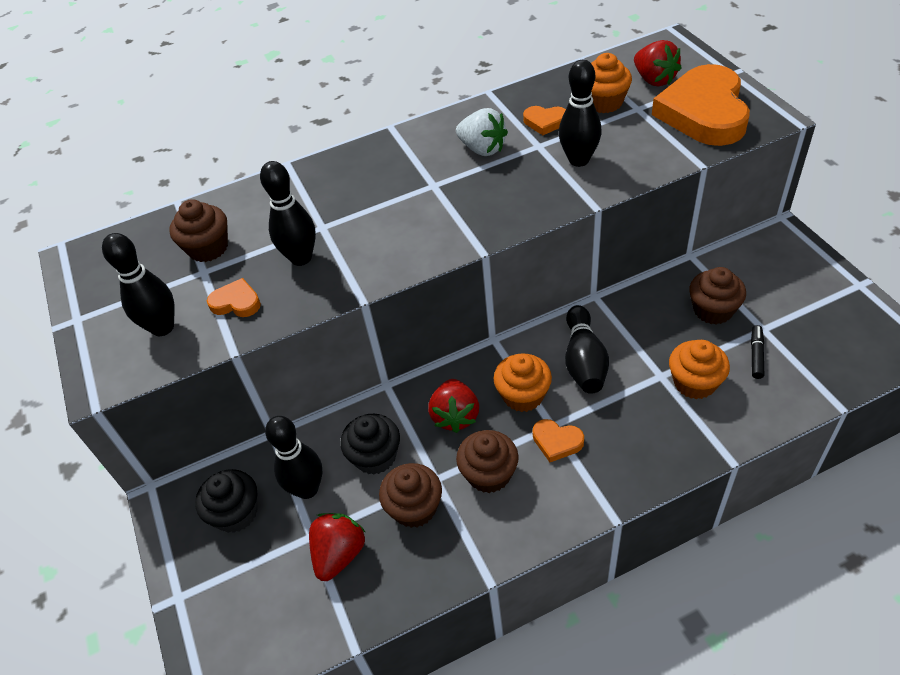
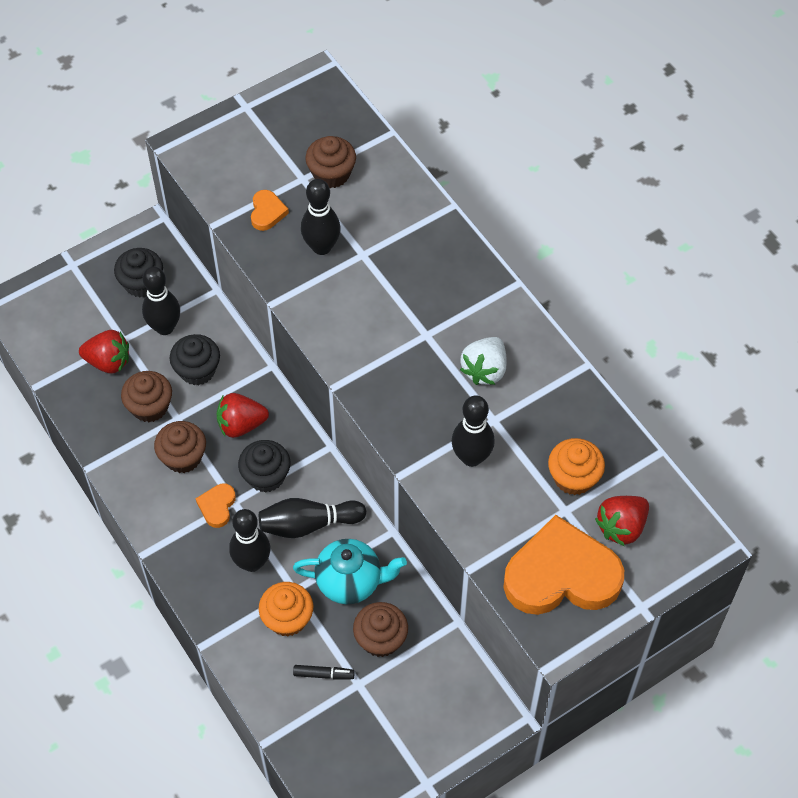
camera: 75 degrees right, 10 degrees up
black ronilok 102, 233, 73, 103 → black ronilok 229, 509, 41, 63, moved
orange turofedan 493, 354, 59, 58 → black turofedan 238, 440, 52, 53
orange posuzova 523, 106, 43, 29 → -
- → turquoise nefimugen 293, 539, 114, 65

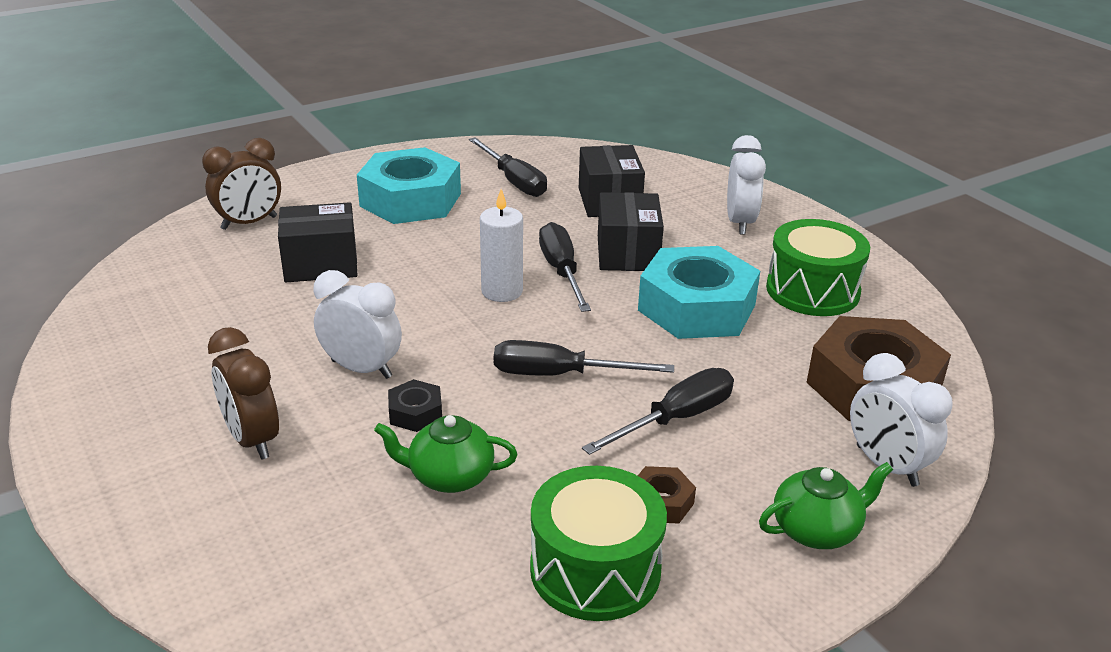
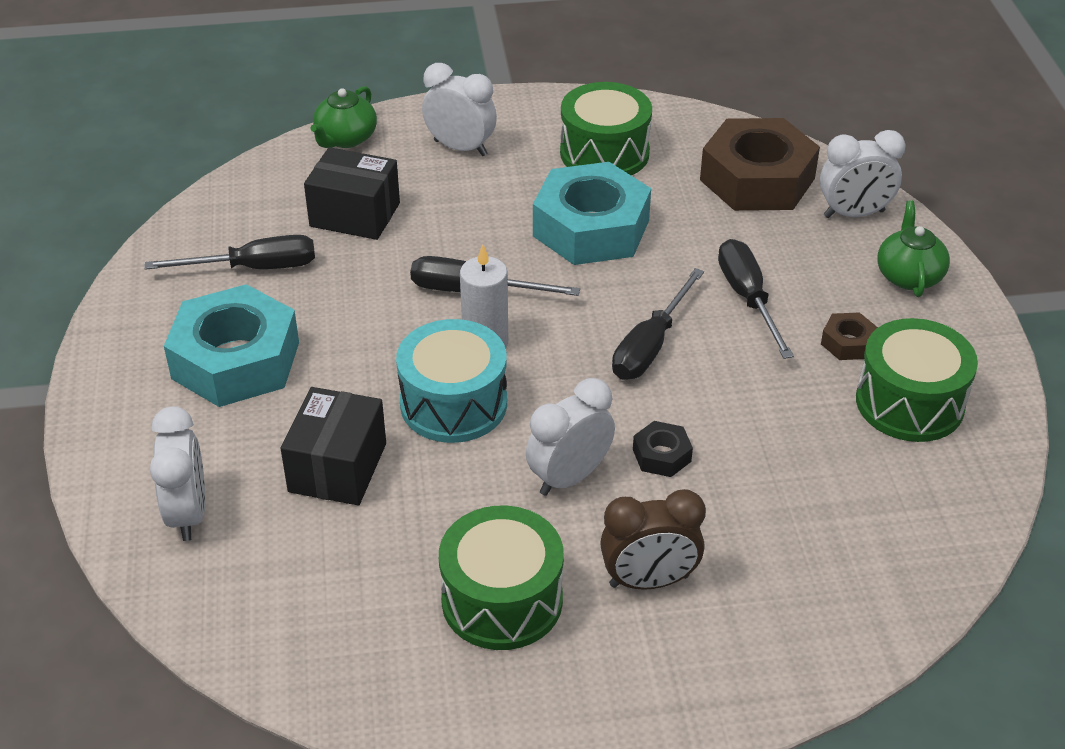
camera: 65 degrees left, 10 degrees up
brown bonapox 202, 138, 79, 92 → white bonapox 150, 406, 55, 135
green nefimugen 374, 415, 143, 78 → green nefimugen 310, 86, 67, 62, moved
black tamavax 598, 192, 66, 79 → -
- → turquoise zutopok 396, 319, 111, 124
- → green zutopok 439, 506, 125, 144

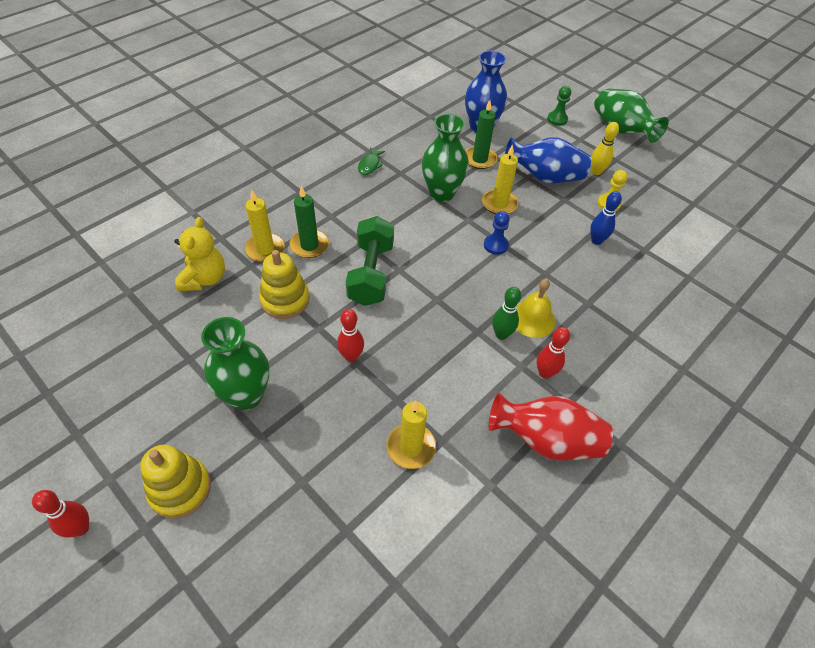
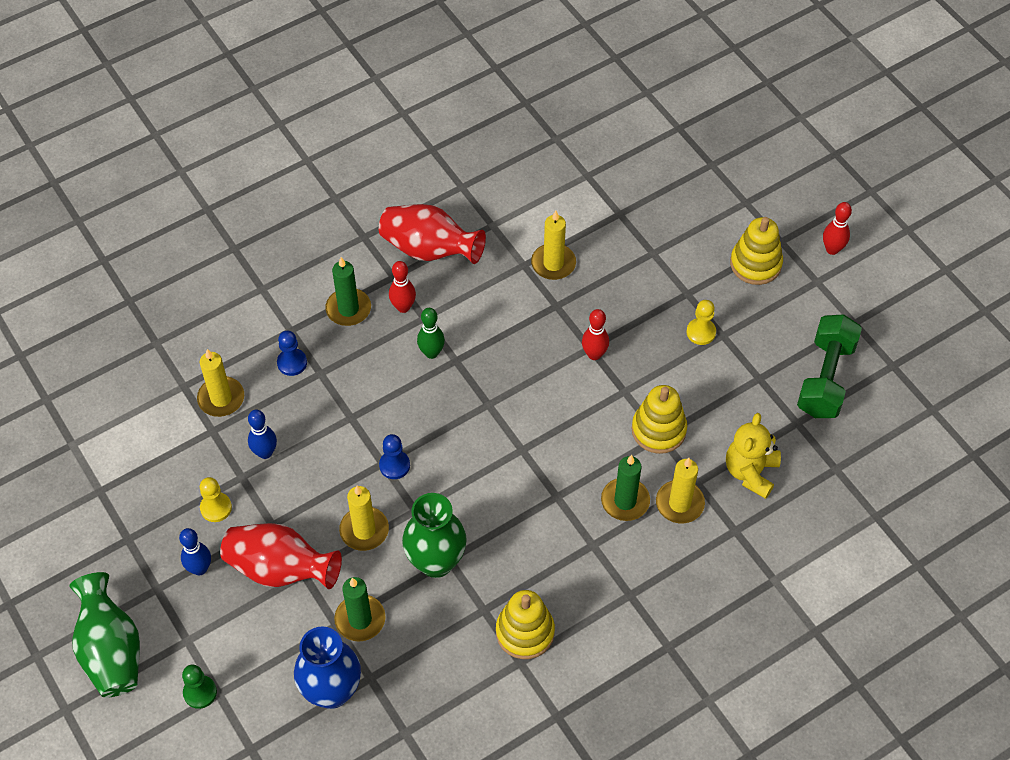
camera: 165 degrees left, 5 degrees up
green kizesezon 201, 317, 68, 93 → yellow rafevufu 687, 300, 29, 45
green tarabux 346, 216, 48, 90 → green tarabux 797, 314, 65, 104, moved
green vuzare 358, 148, 27, 27 → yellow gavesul 496, 590, 59, 69
blue kizesezon 505, 137, 86, 46 → red kizesezon 220, 523, 122, 66
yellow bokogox 516, 279, 39, 59 → -
yellow ronilok 591, 122, 28, 53 → blue ronilok 179, 528, 32, 47
- → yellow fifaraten 197, 349, 47, 68
- → blue rafevufu 277, 331, 30, 45
- → green fifaraten 325, 257, 46, 69

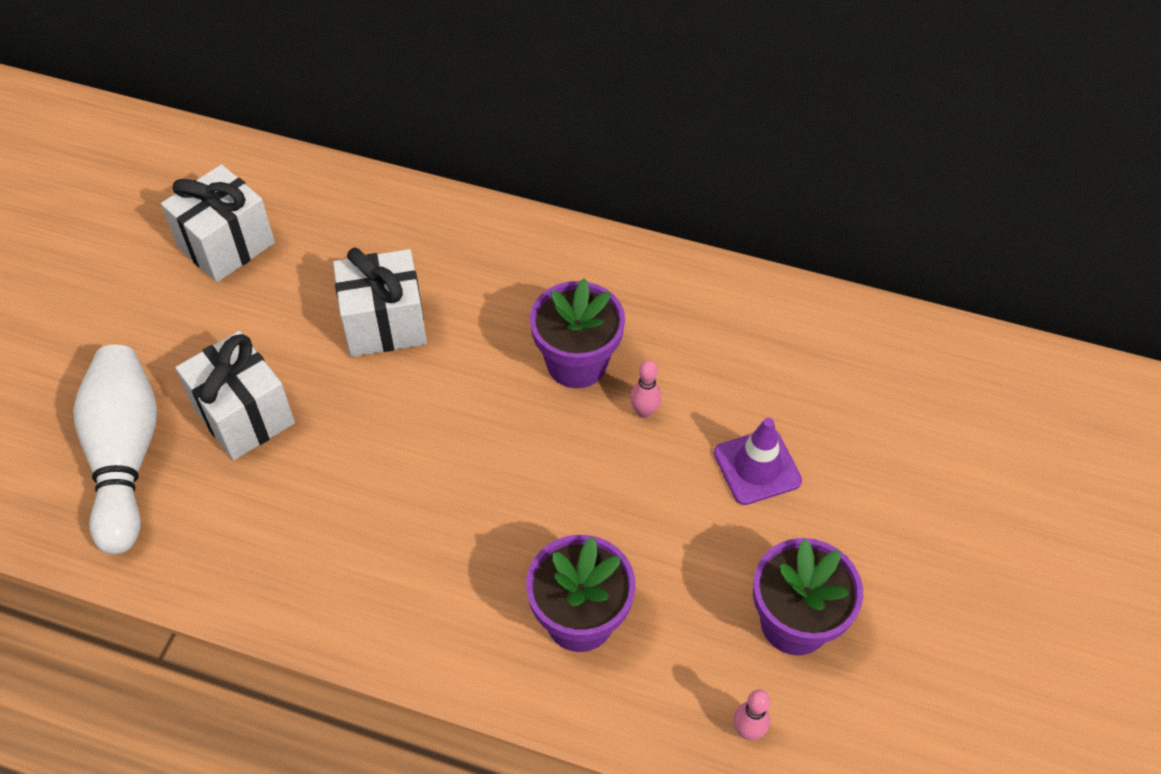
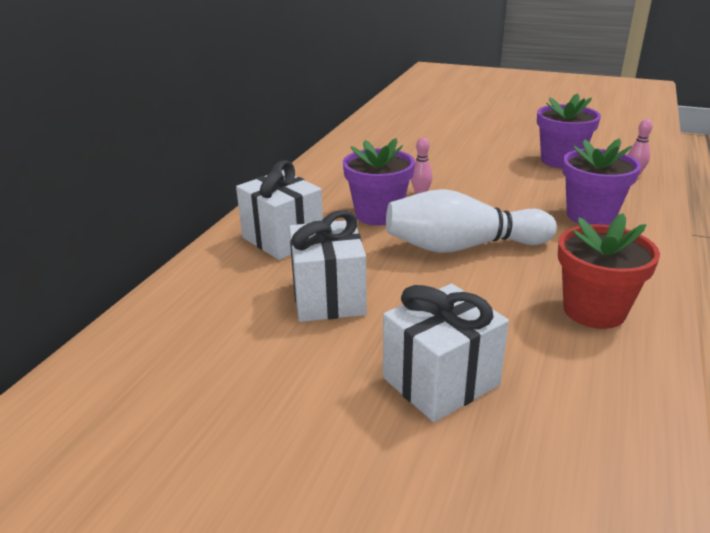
camera: 85 degrees left, 25 degrees down
white ronilok 73, 345, 84, 209 → white ronilok 386, 189, 171, 64, moved
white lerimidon 161, 164, 114, 118 → white lerimidon 236, 160, 87, 100, moved
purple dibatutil 714, 418, 88, 87 → -
- → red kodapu 558, 213, 102, 116

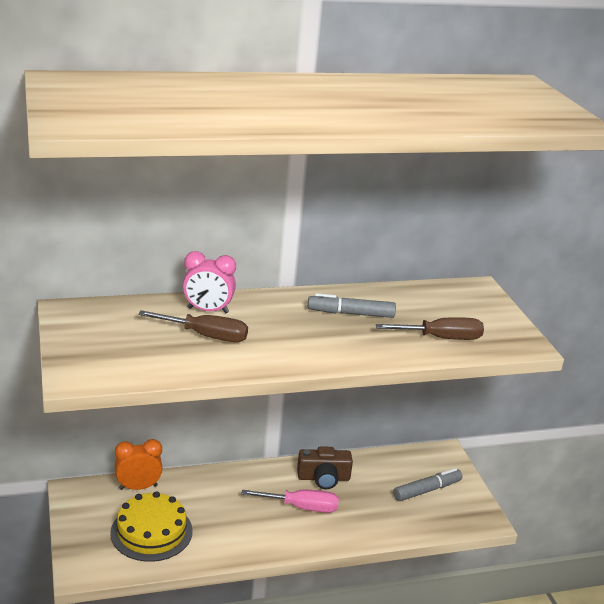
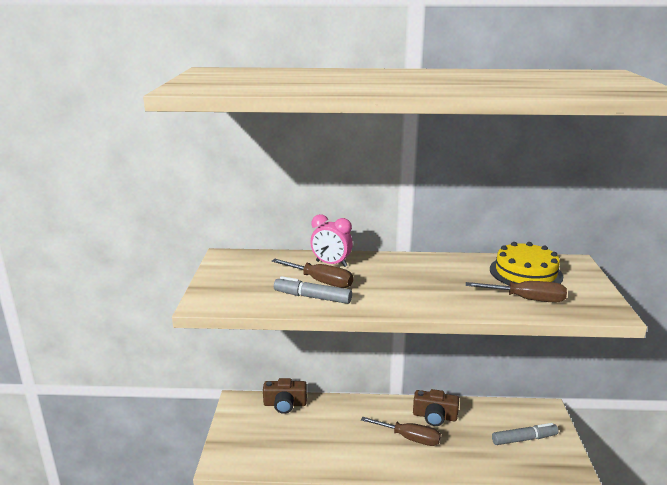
camera: 20 degrees right, 5 degrees down
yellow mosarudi 110, 491, 83, 71 → yellow mosarudi 490, 242, 73, 44, moved
orange bonapox 115, 439, 47, 51 → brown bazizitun 263, 378, 44, 36
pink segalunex 242, 490, 97, 23 → brown segalunex 361, 417, 80, 29
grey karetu 308, 293, 88, 25 → grey karetu 274, 276, 78, 28, moved

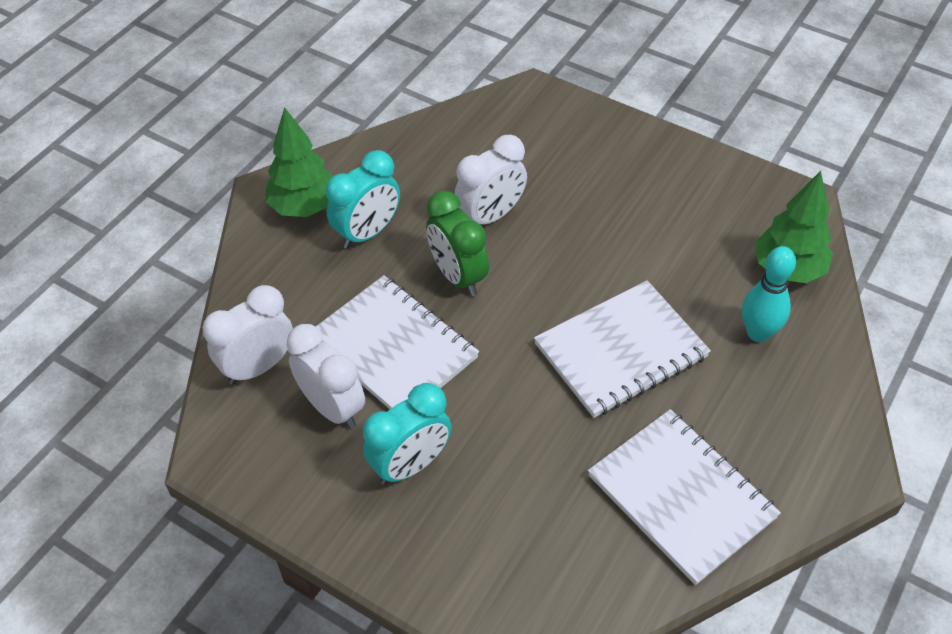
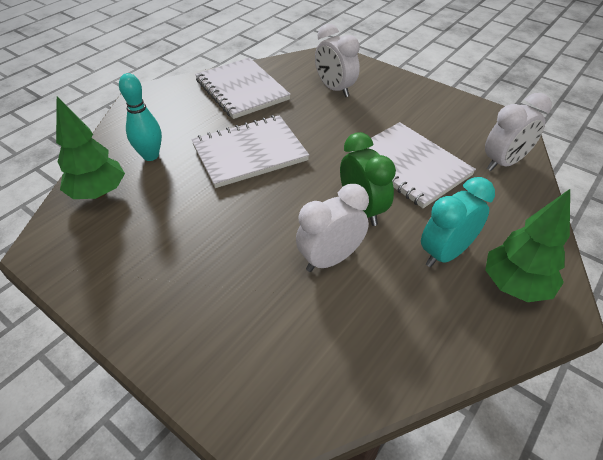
camera: 175 degrees left, 5 degrees down
white bonapox 287, 324, 78, 105 → white bonapox 315, 24, 45, 73, moved
turquoise bonapox 363, 383, 89, 102 → -

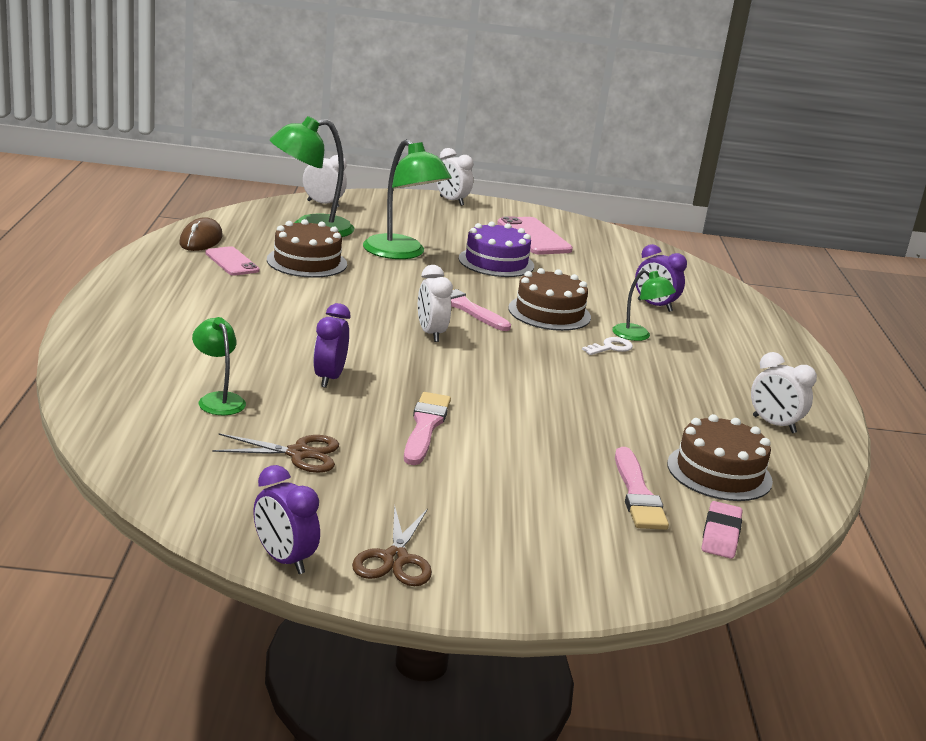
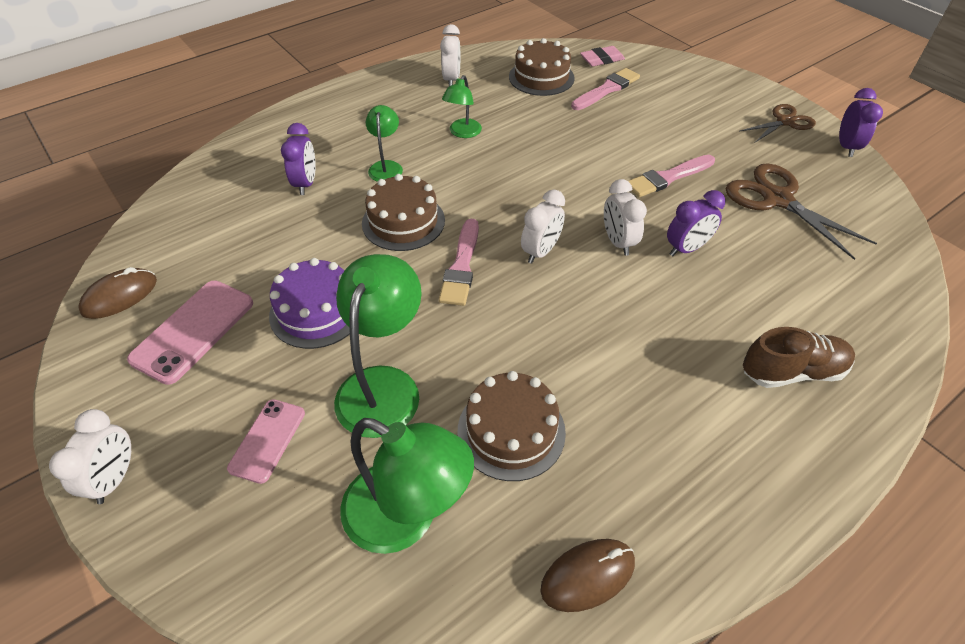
camera: 125 degrees left, 25 degrees up
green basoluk 192, 317, 54, 98 → green basoluk 442, 75, 40, 63, moved
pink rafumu 205, 246, 54, 30 → pink rafumu 227, 399, 78, 85, moved
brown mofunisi 212, 433, 127, 40 → brown mofunisi 726, 163, 151, 97, x1.59
white bonapox 303, 155, 44, 52 → white bonapox 604, 179, 43, 77, moved
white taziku 582, 337, 51, 18 → -
- → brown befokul 78, 267, 79, 52
- → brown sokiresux 743, 327, 112, 61

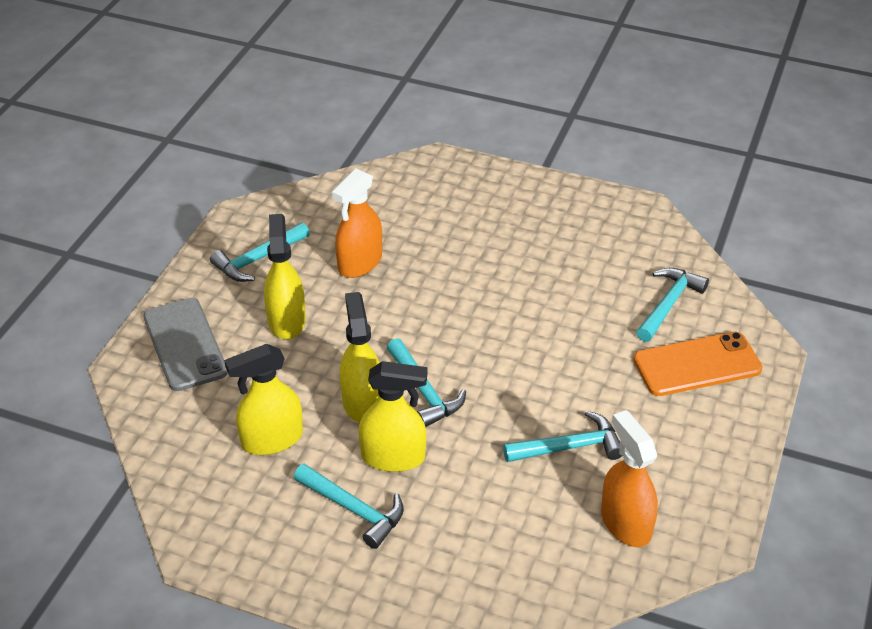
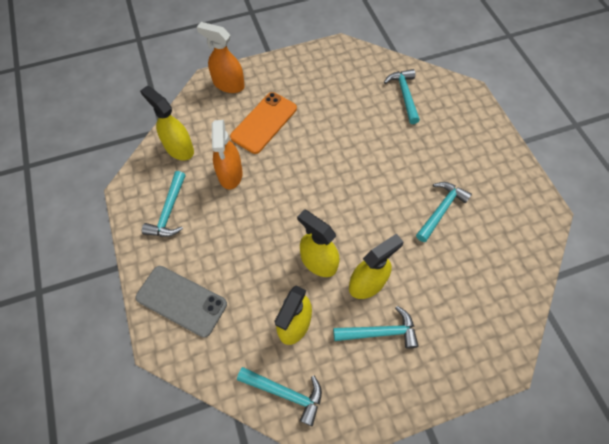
camera: 40 degrees left, 20 degrees up
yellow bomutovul 264, 214, 42, 125 → yellow bomutovul 140, 86, 54, 74, moved
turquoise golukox 387, 338, 79, 89 → turquoise golukox 237, 367, 85, 59, moved
orange bomutovul 601, 410, 57, 137 → orange bomutovul 197, 22, 48, 71, moved
orange rafumu 633, 332, 130, 64 → orange rafumu 230, 92, 67, 62, moved

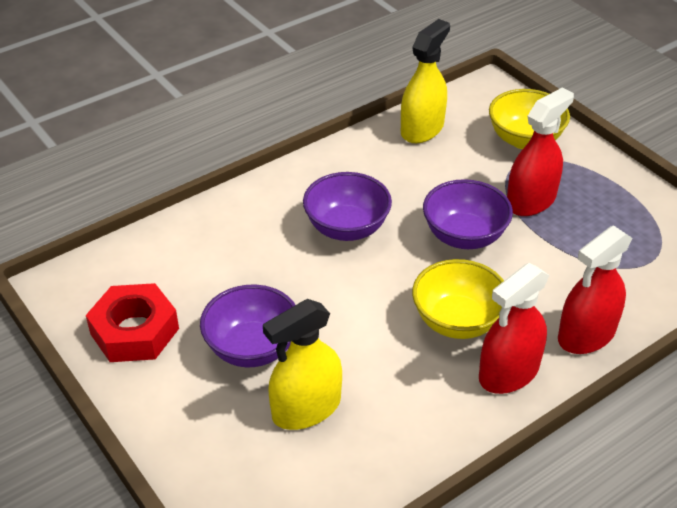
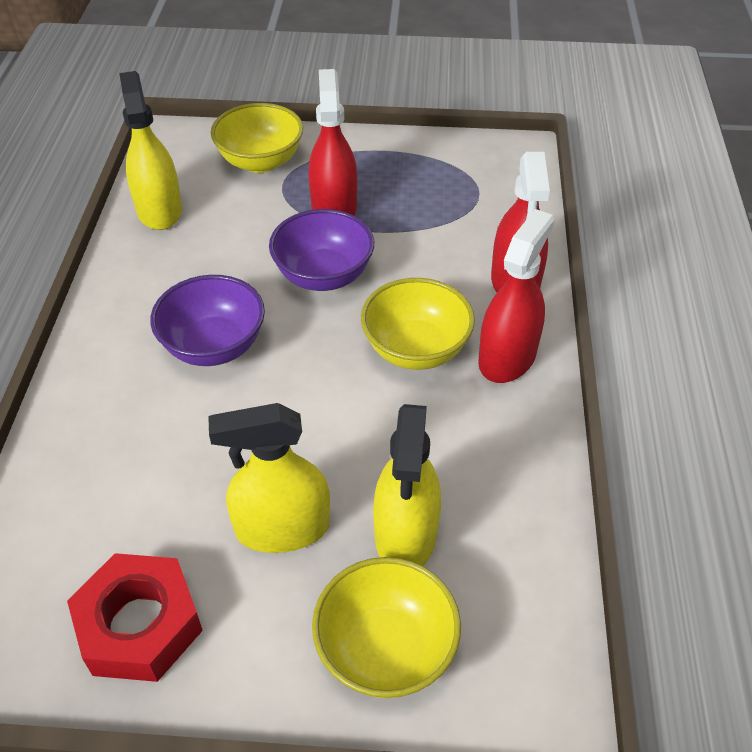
camera: 50 degrees left, 5 degrees up
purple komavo 200, 285, 95, 82 → yellow bomutovul 208, 403, 122, 150
red bomutovul 479, 263, 70, 131 → red bomutovul 478, 209, 76, 174, 150 degrees counterclockwise
- → yellow komavo 312, 557, 149, 141

